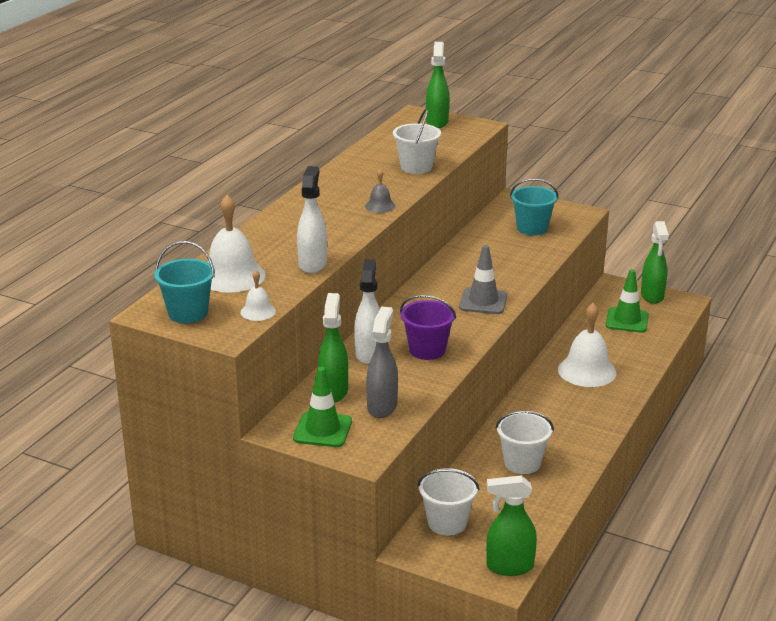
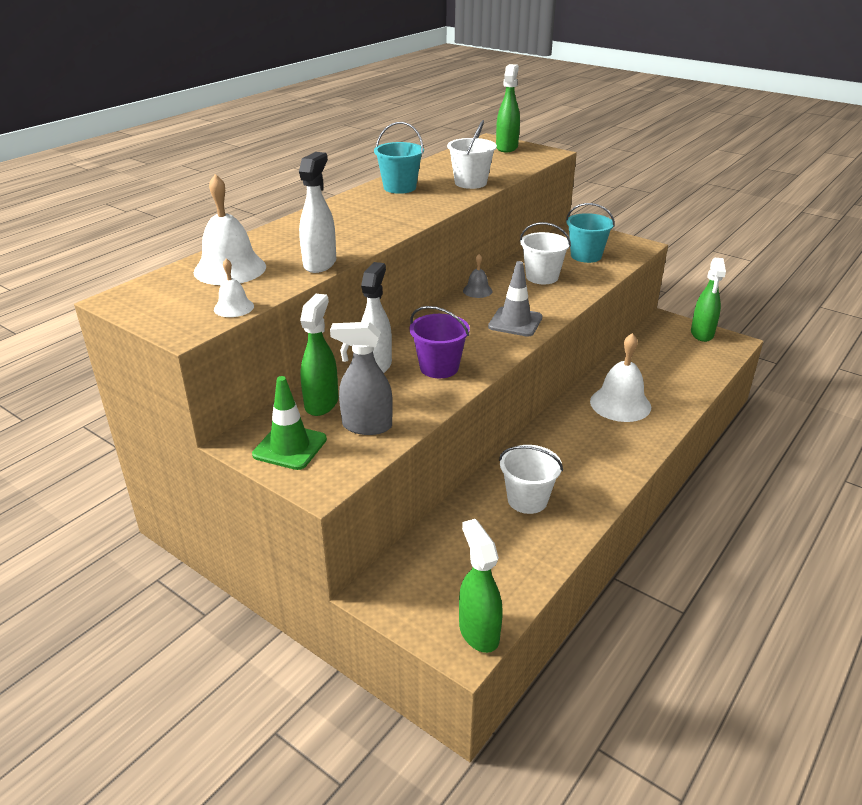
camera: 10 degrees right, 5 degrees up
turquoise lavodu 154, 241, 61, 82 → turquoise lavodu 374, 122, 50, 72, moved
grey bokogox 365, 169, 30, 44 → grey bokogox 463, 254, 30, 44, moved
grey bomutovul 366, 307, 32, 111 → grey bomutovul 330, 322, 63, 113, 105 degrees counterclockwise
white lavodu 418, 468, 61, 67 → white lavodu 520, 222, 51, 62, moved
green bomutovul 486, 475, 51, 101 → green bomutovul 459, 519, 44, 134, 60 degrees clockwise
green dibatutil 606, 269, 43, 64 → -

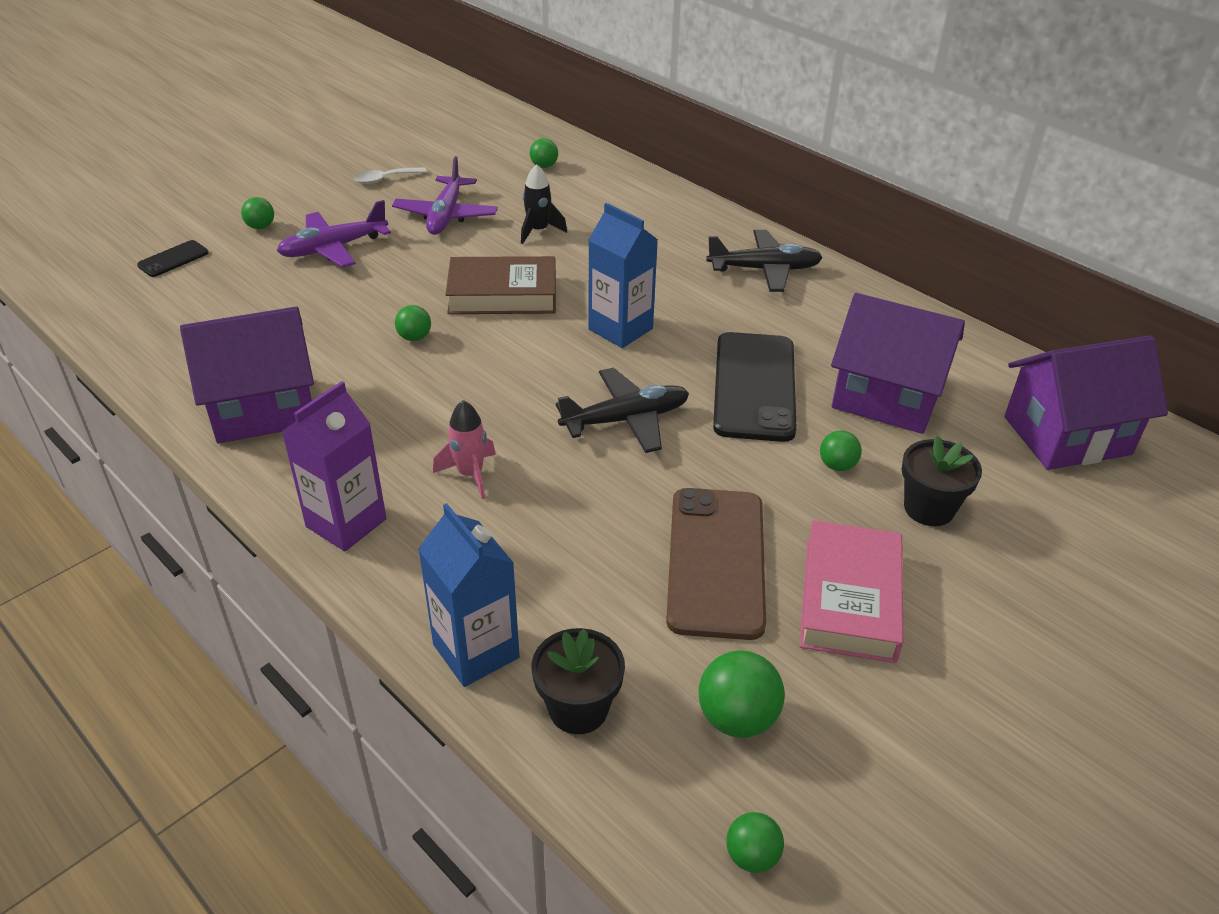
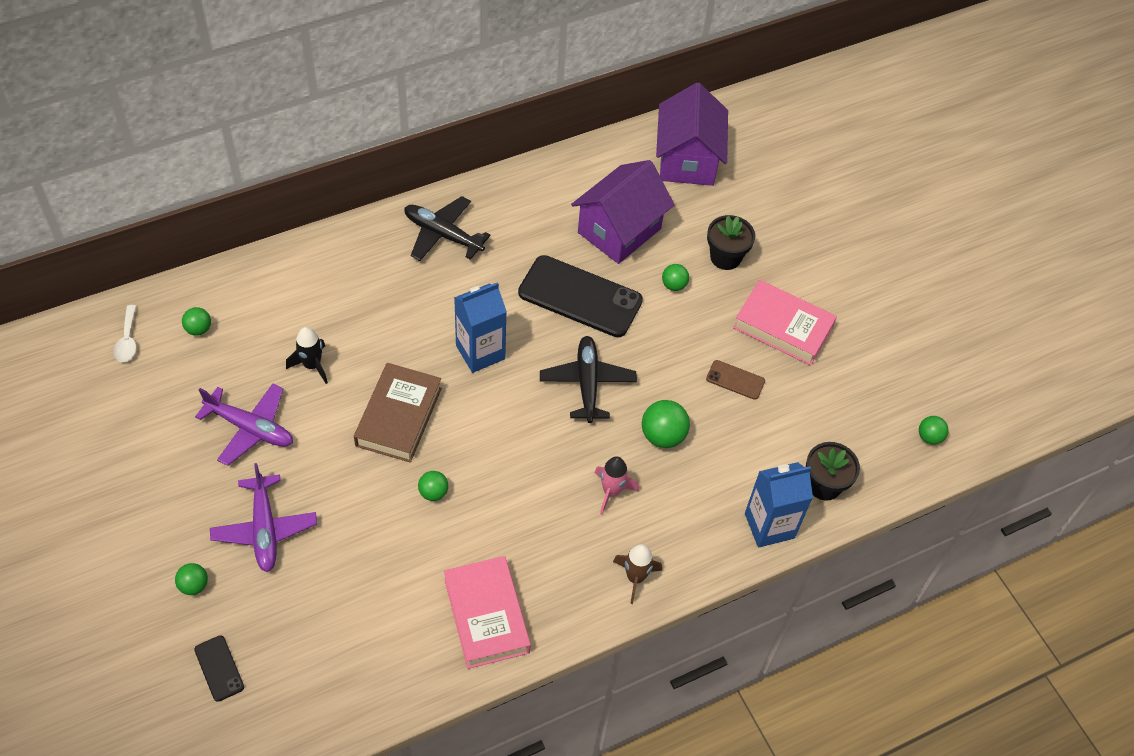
camera: 75 degrees left, 15 degrees up
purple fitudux 180, 307, 134, 136 → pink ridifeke 444, 556, 87, 113
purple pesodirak 281, 381, 105, 170 → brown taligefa 613, 544, 49, 60
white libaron 354, 167, 73, 17 → white libaron 114, 305, 22, 57, moved
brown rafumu 666, 488, 100, 152 → brown rafumu 706, 360, 59, 40, x0.46
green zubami 699, 650, 86, 88 → green zubami 642, 400, 48, 48, moved
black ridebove 706, 230, 117, 62 → black ridebove 404, 196, 87, 65, 75 degrees counterclockwise

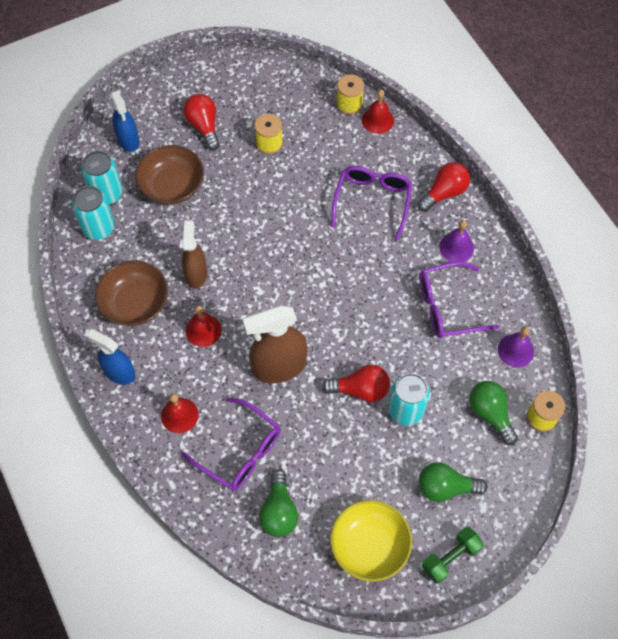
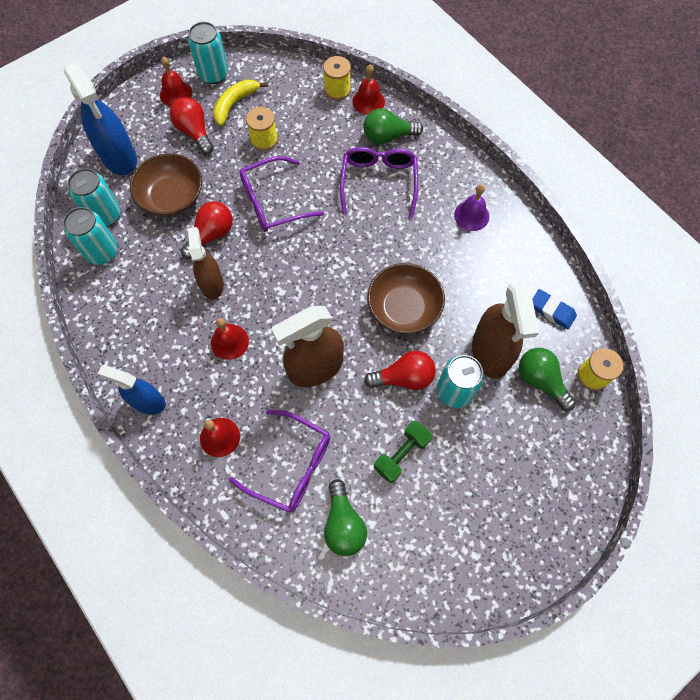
camera: 10 degrees left, 5 degrees up
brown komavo 95, 261, 73, 65 → brown komavo 367, 263, 78, 71, moved
blue bomutovul 111, 90, 28, 62 → blue bomutovul 64, 62, 73, 113, x1.55
yellow komavo 331, 500, 81, 82 → -
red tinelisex 418, 162, 52, 50 → red tinelisex 180, 201, 53, 58, moved
green tinelisex 418, 462, 70, 40 → green tinelisex 363, 109, 60, 35, moved
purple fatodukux 419, 262, 80, 76 → purple fatodukux 239, 156, 85, 76, moved
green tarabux 422, 527, 61, 57 → green tarabux 374, 420, 58, 63, moved
purple bokogox 498, 326, 36, 41 → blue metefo 532, 289, 45, 40
- → red bokogox 160, 57, 32, 50
- → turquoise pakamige 188, 22, 40, 62
- → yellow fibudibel 213, 79, 55, 47
- → brown bomutovul 472, 282, 67, 97

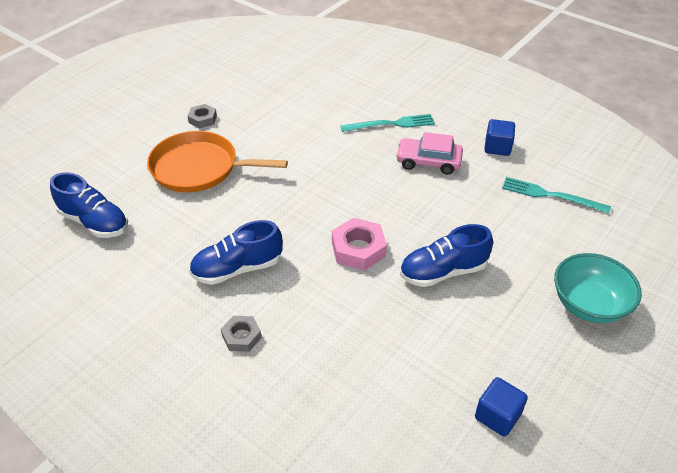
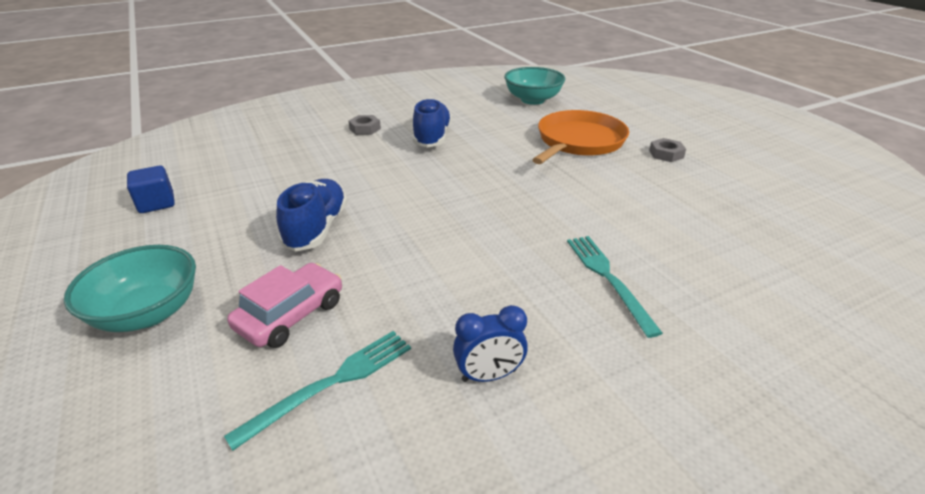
camera: 115 degrees right, 10 degrees down
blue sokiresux 50, 172, 78, 66 → turquoise komavo 504, 67, 62, 38
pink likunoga 332, 218, 55, 53 → -
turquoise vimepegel 341, 114, 94, 18 → turquoise vimepegel 567, 236, 96, 102, 150 degrees clockwise
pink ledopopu 396, 132, 67, 43 → pink ledopopu 227, 263, 115, 85, moved
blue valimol 484, 119, 31, 37 → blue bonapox 453, 305, 75, 77

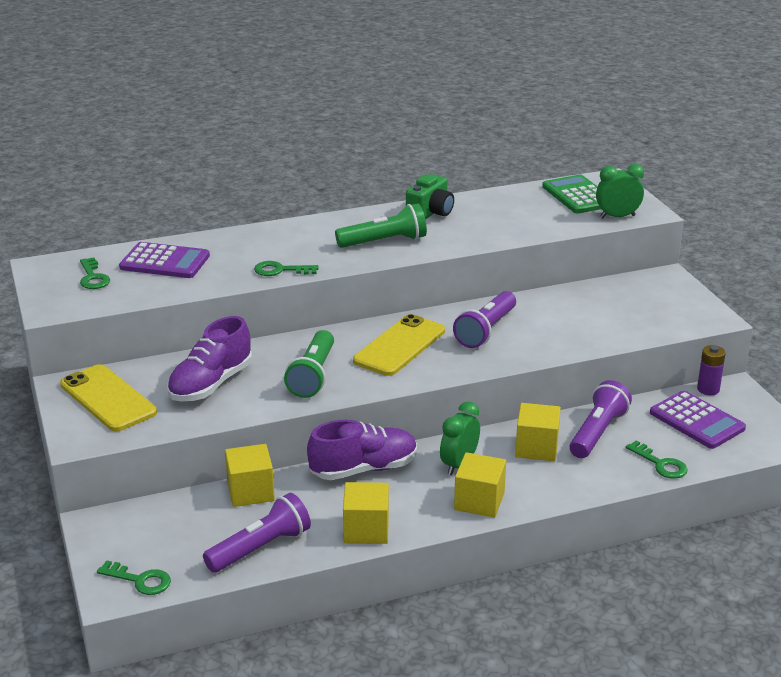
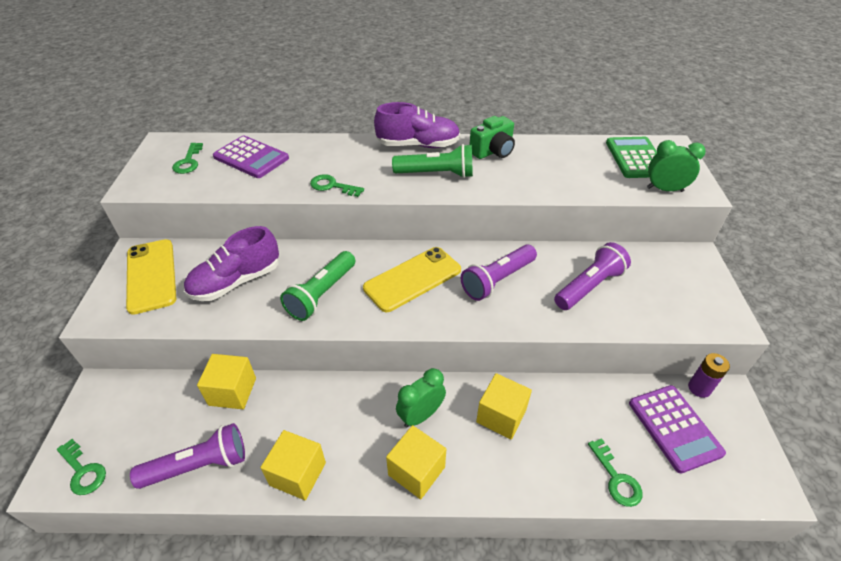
camera: 20 degrees right, 15 degrees up
purple sokiresux 307, 420, 110, 60 → purple sokiresux 374, 102, 86, 46, moved
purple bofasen 570, 380, 62, 78 → purple bofasen 554, 242, 77, 68, moved

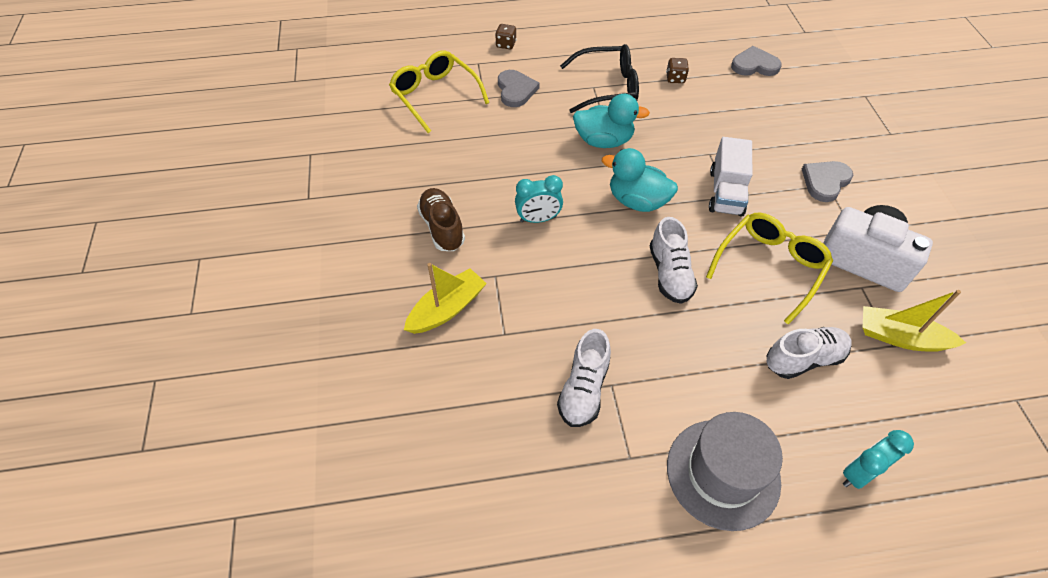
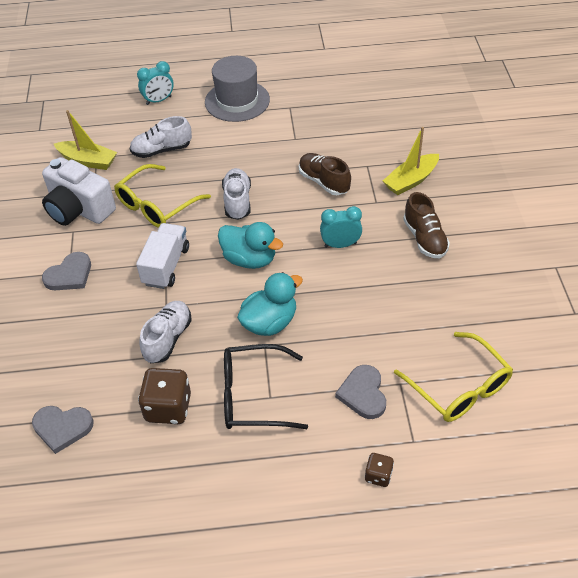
camera: 175 degrees left, 5 degrees down
white sokiresux 557, 329, 54, 98 → white sokiresux 139, 301, 53, 62, moved
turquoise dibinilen 573, 94, 77, 54 → turquoise dibinilen 237, 272, 66, 64, 135 degrees clockwise
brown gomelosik 666, 58, 23, 25 → brown gomelosik 138, 368, 53, 56, x1.87
- → brown sokiresux 299, 153, 52, 42

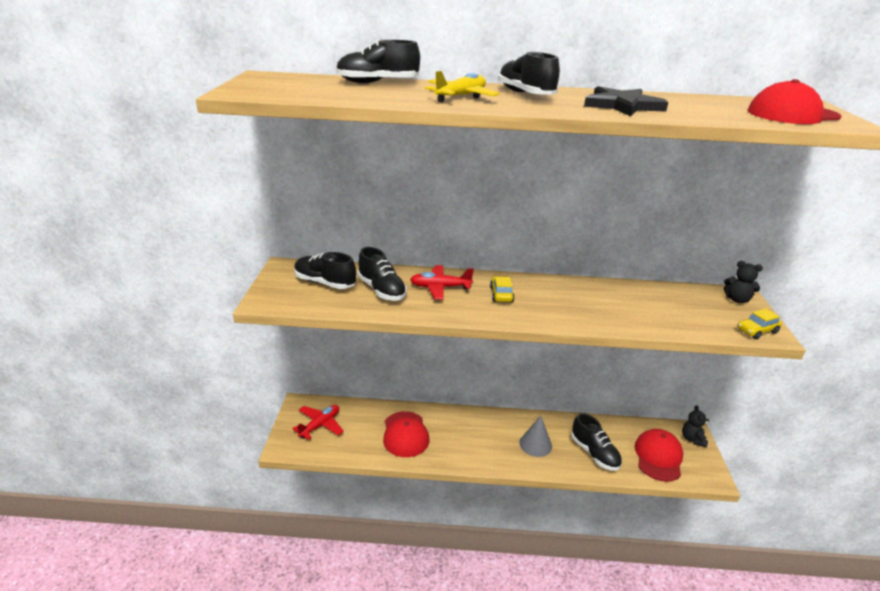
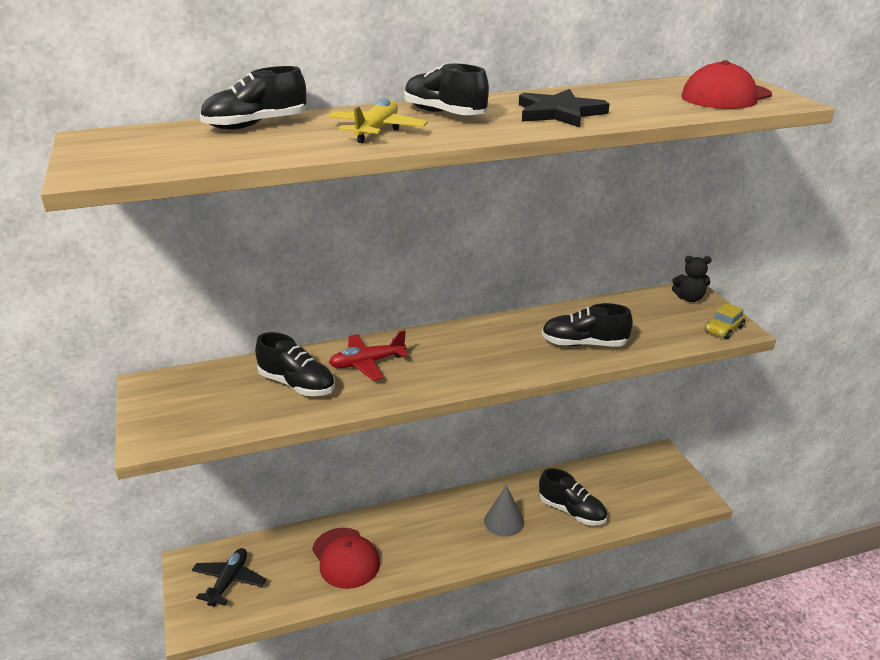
camera: 20 degrees left, 0 degrees up
red ridebove 292, 405, 52, 35 → black ridebove 192, 548, 74, 59
black sokiresux 294, 252, 62, 37 → black sokiresux 542, 303, 91, 43, moved
yellow ledopopu 490, 276, 24, 26 → -
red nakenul 634, 429, 49, 53 → -
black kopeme 682, 405, 27, 43 → -

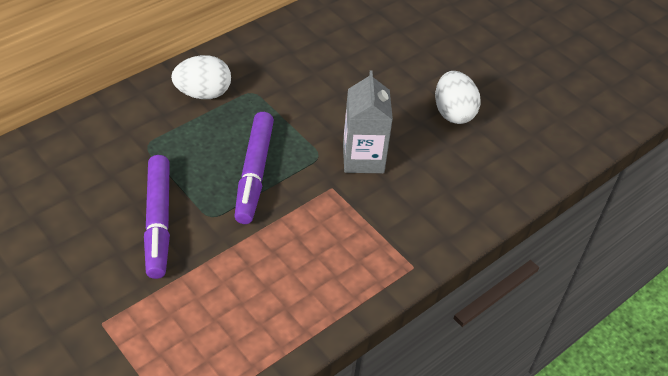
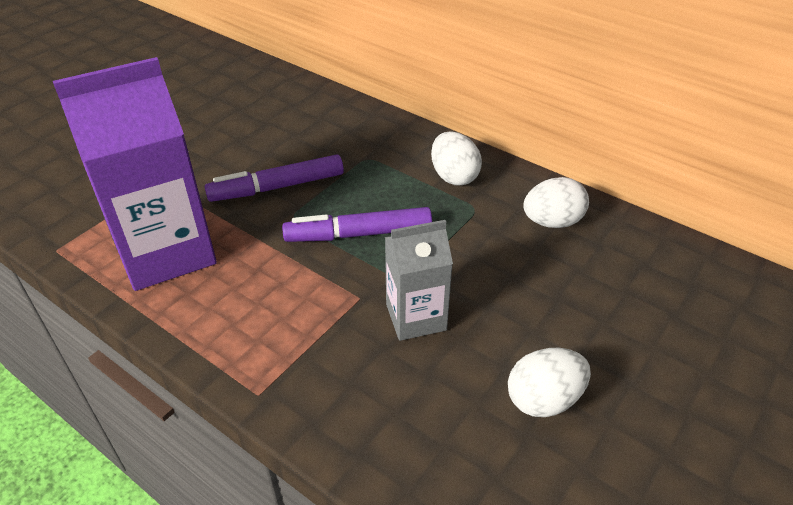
camera: 80 degrees right, 5 degrees down
- → purple pesodirak 53, 57, 164, 234
- → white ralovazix 523, 177, 66, 51

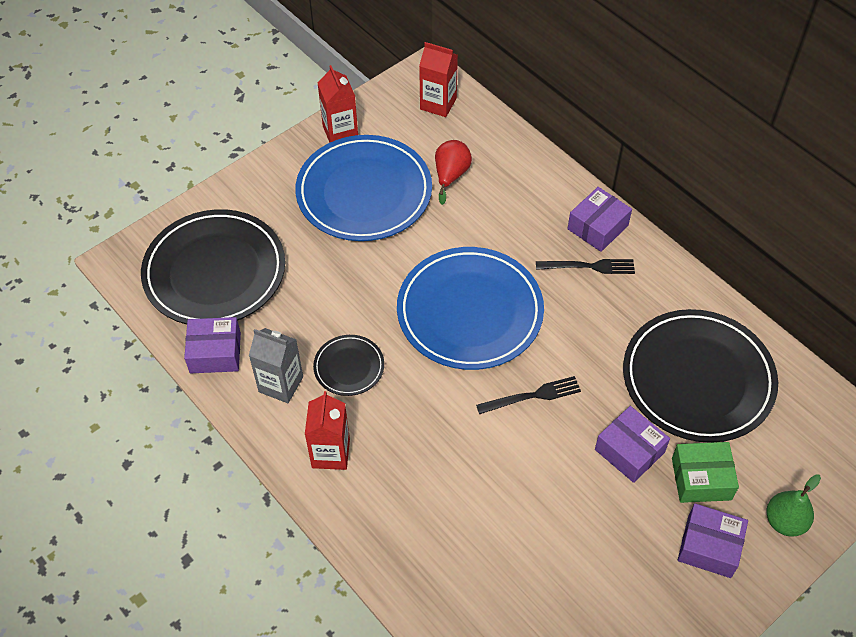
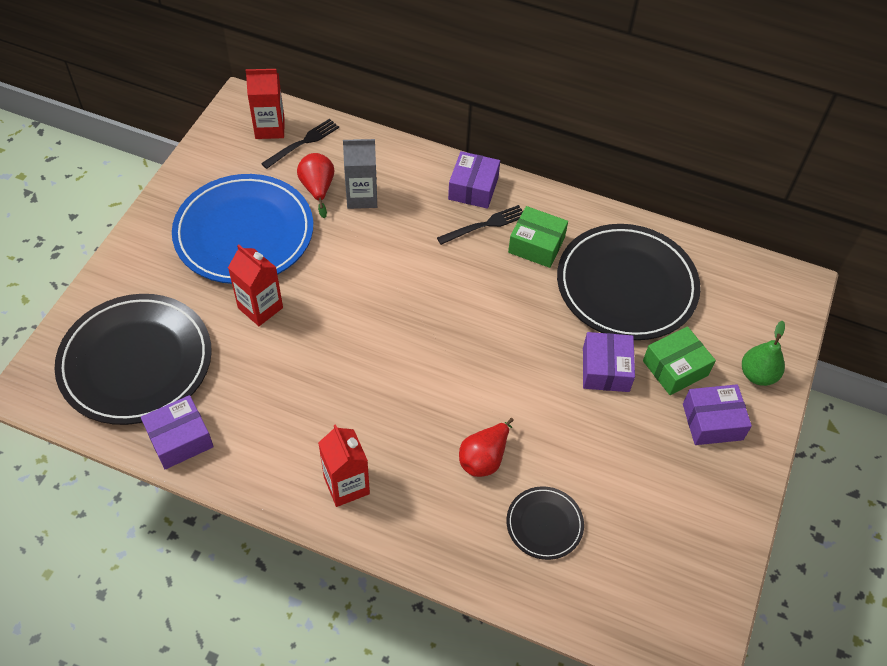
camera: 30 degrees left, 0 degrees up
grey pesodirak 249, 328, 54, 75 → grey pesodirak 343, 139, 34, 70, moved
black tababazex 313, 335, 71, 61 → black tababazex 506, 486, 78, 74, moved
red pesodirak 318, 65, 40, 78 → red pesodirak 228, 244, 55, 82, moved
blue tababazex 397, 247, 147, 123 → -
black vimepegel 476, 376, 105, 38 → black vimepegel 261, 119, 78, 50, moved
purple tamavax 595, 406, 75, 77 → purple tamavax 583, 332, 52, 60, 75 degrees clockwise
- → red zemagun 459, 418, 55, 59
- → green tamavax 508, 206, 60, 62

